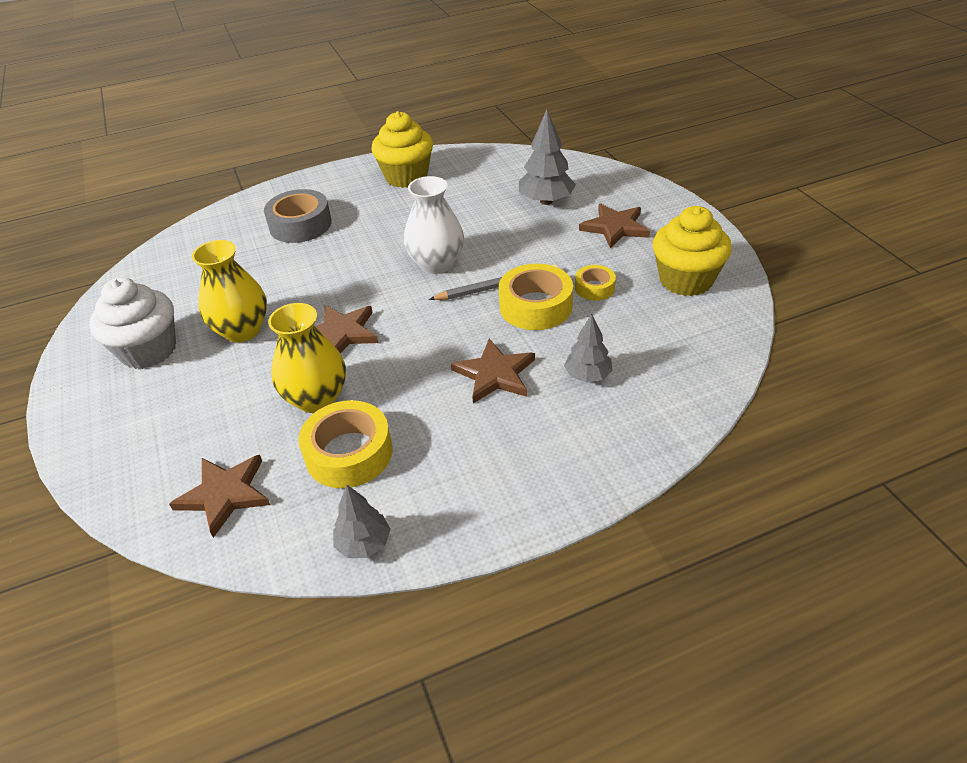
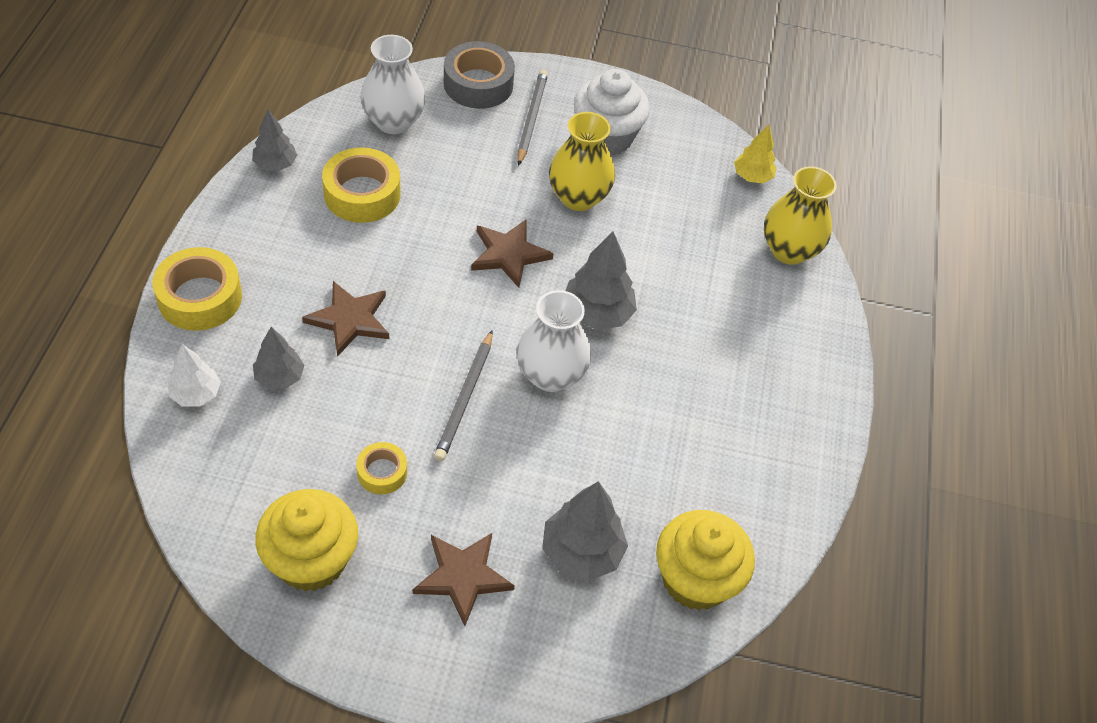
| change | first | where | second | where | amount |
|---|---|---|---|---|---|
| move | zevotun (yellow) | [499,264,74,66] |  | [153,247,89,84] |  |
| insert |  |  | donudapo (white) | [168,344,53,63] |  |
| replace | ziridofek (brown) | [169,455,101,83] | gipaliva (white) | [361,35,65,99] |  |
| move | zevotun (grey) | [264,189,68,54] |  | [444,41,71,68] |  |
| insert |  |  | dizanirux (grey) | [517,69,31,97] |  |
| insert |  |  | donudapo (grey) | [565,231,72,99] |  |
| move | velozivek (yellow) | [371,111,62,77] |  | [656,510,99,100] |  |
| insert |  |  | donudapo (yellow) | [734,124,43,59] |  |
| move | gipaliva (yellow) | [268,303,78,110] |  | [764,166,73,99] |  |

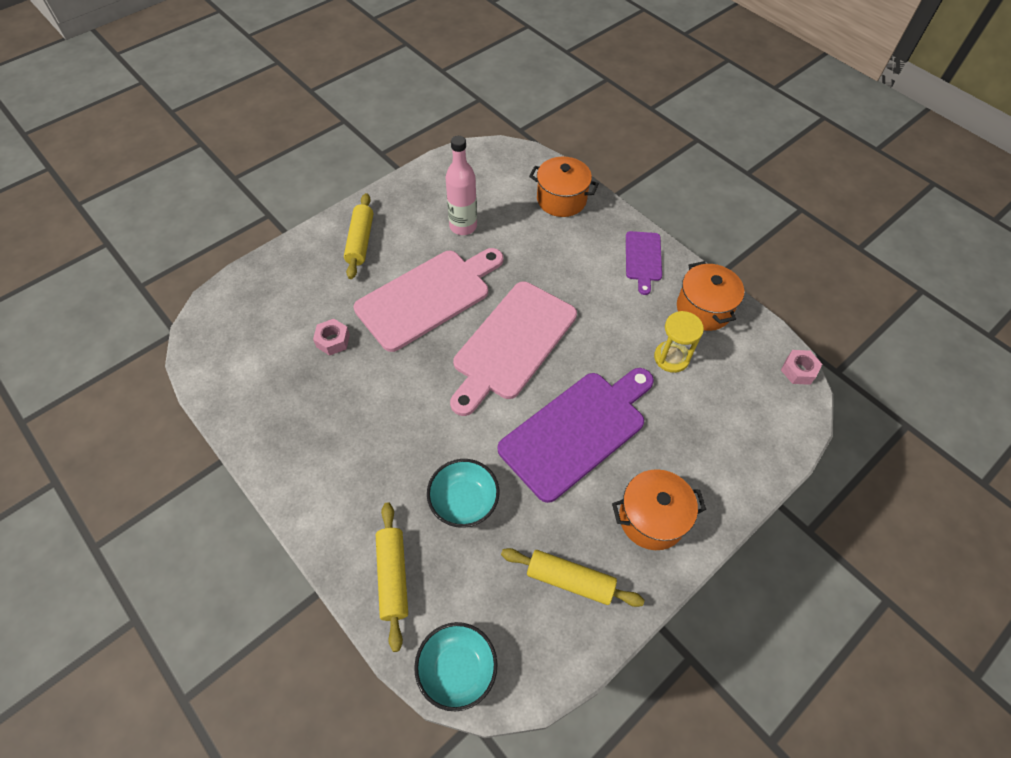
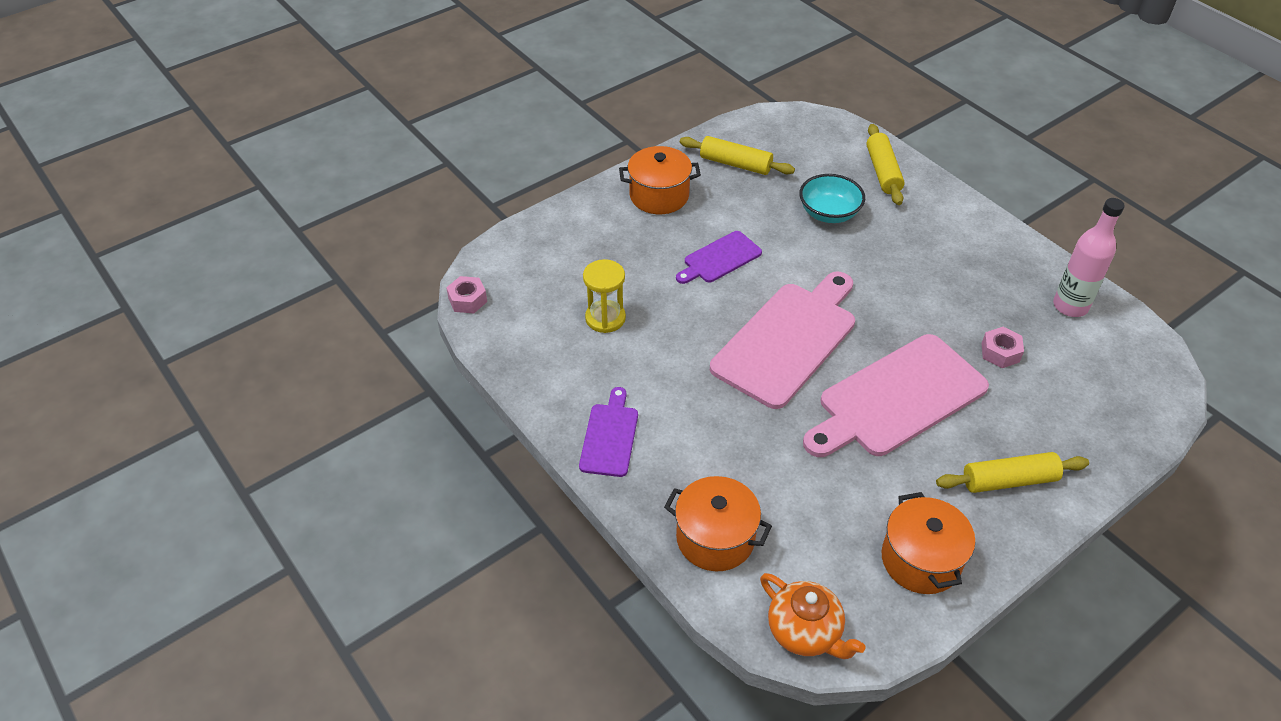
| change | first | where | second | where | amount |
|---|---|---|---|---|---|
| resize | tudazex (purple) | [498,368,156,135] |  | [676,231,86,53] | x0.52 |
| insert |  |  | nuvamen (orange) | [760,573,106,86] |  |
| move | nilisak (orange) | [677,261,67,70] |  | [881,492,94,102] |  |
| rotate | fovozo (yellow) | [344,193,29,86] |  | [936,452,153,41] | 75 degrees clockwise |
| move | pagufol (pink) | [445,136,32,99] |  | [1053,198,72,119] |  |
| delete | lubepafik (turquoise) | [414,622,84,89] |  |  |  |

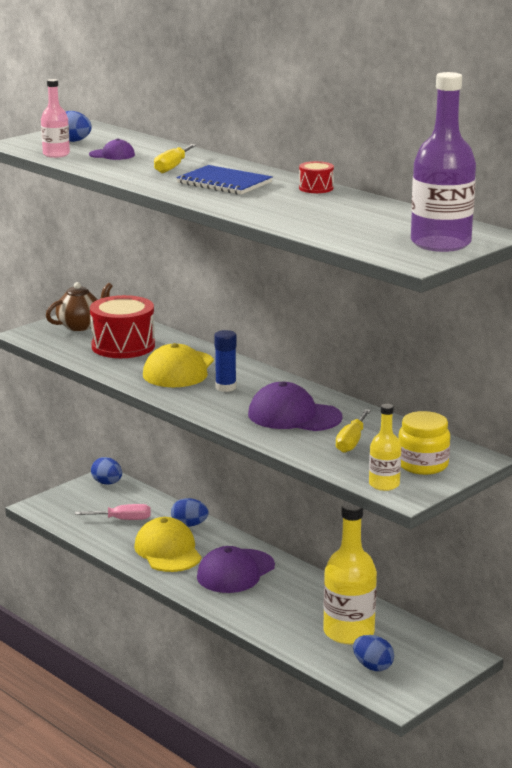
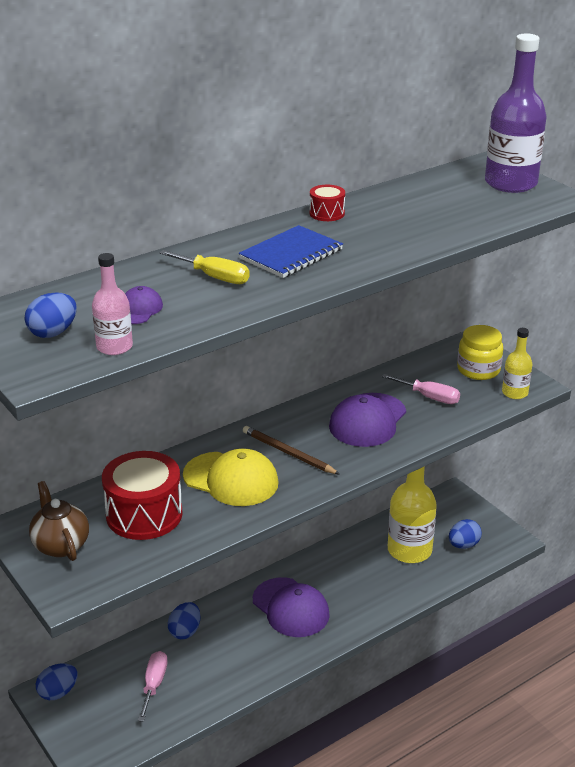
| change | first | where | second | where | amount |
|---|---|---|---|---|---|
| replace | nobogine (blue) | [214,330,23,62] | dizanirux (brown) | [243,426,97,49] |  |
| recolor | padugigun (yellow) | [336,409,35,44] | padugigun (pink) | [382,374,78,30] |  |
| delete | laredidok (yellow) | [134,517,67,55] |  |  |  |

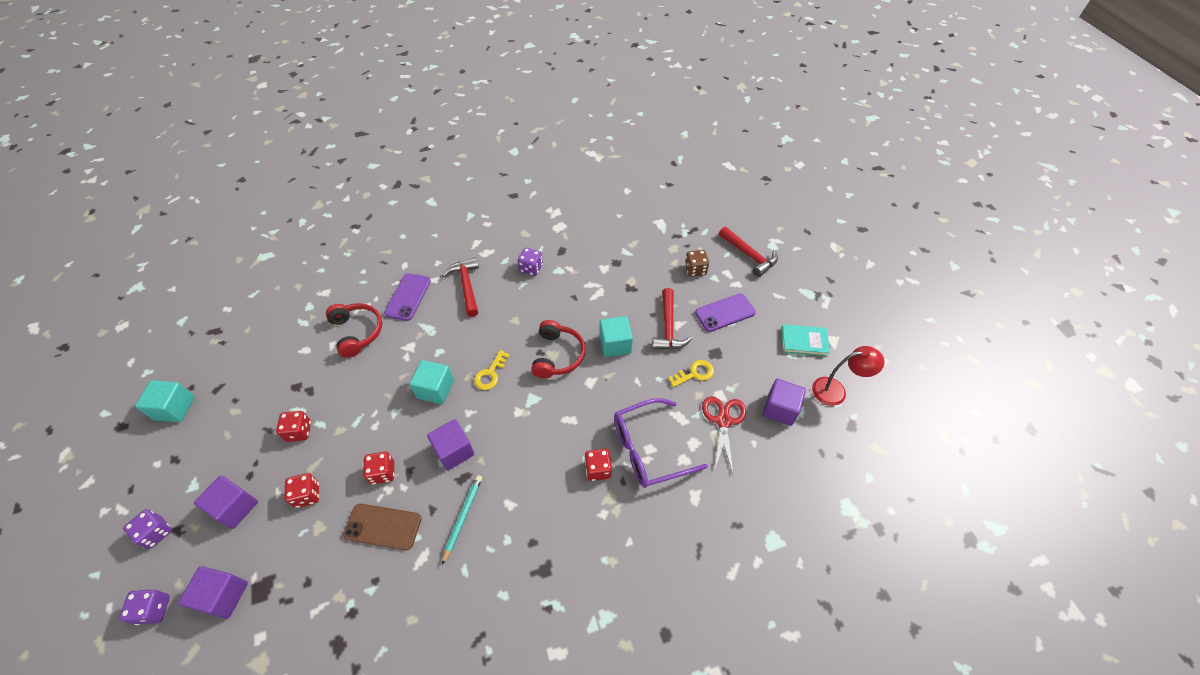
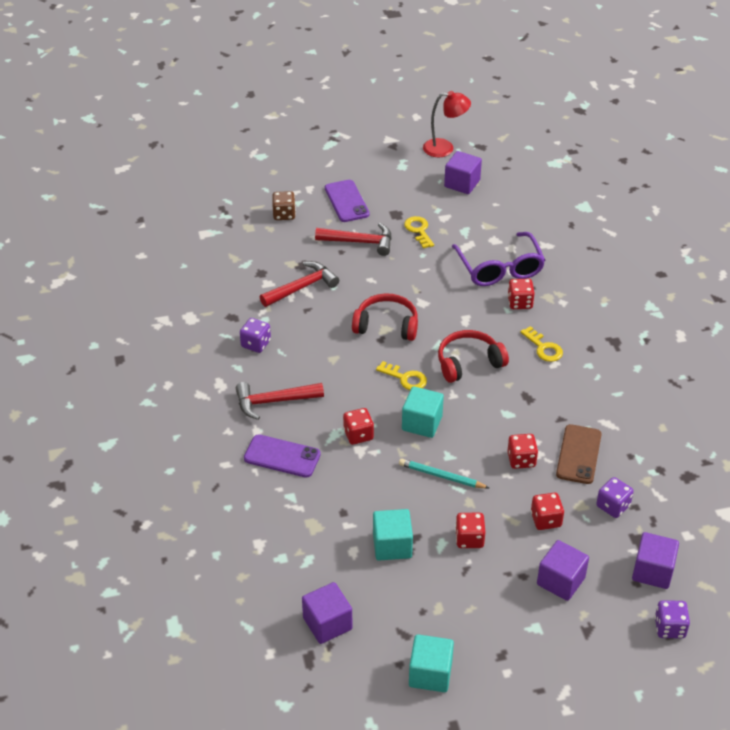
| change | first | where | second | where | amount |
|---|---|---|---|---|---|
| move | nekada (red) | [719,226,59,51] |  | [260,261,79,46] |  |
| move | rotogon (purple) | [427,419,47,52] |  | [302,582,50,62] |  |
| insert |  |  | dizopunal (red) | [343,408,31,37] |  |
| move | rotogon (turquoise) | [600,316,33,41] |  | [373,509,40,51] |  |
| move | dizanirux (turquoise) | [442,475,40,90] |  | [399,459,90,29] |  |
| rotate | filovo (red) | [812,346,72,60] |  | [423,91,48,66] | 90 degrees clockwise |
| move | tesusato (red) | [326,303,56,55] |  | [438,330,71,53] |  |
| insert |  |  | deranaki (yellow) | [520,326,43,36] |  |
| move | dizopunal (purple) | [123,509,49,40] |  | [596,477,38,41] |  |
| delete | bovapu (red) | [702,396,44,77] |  |  |  |
| delete | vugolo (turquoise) | [781,324,49,32] |  |  |  |

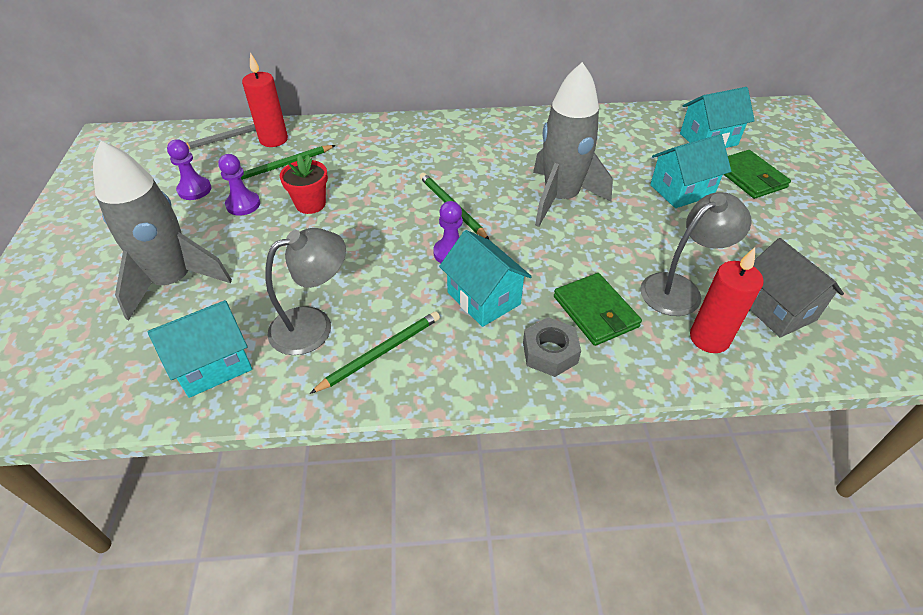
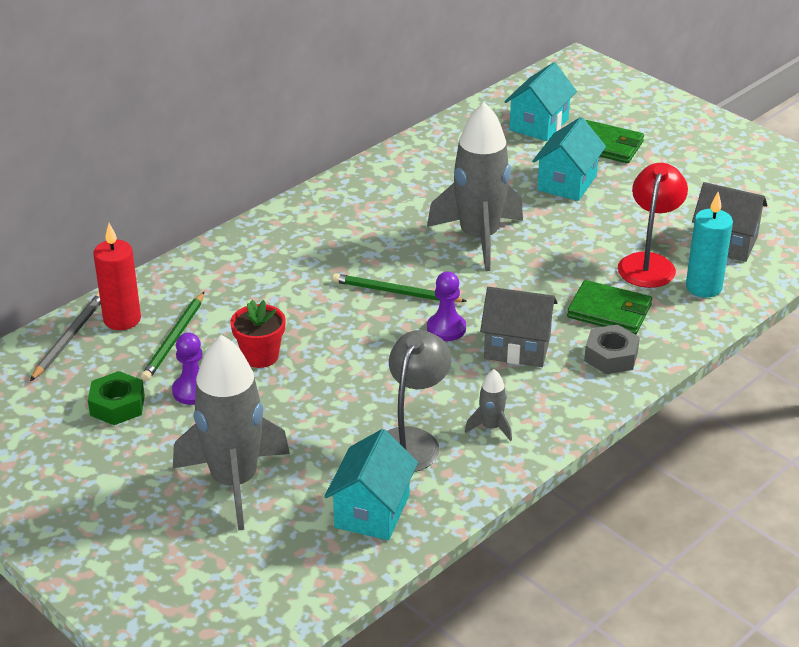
| change | first | where | second | where | amount |
|---|---|---|---|---|---|
| replace | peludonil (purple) | [167,139,44,61] | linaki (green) | [88,371,57,54] |  |
| replace | dizanirux (green) | [310,311,130,83] | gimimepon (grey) | [465,369,47,72] |  |
| recolor | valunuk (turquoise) | [439,230,93,97] | valunuk (grey) | [480,287,78,80] |  |
| recolor | filovo (grey) | [640,192,112,124] | filovo (red) | [618,163,70,125] |  |
| recolor | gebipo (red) | [690,247,74,106] | gebipo (turquoise) | [686,192,47,106] |  |

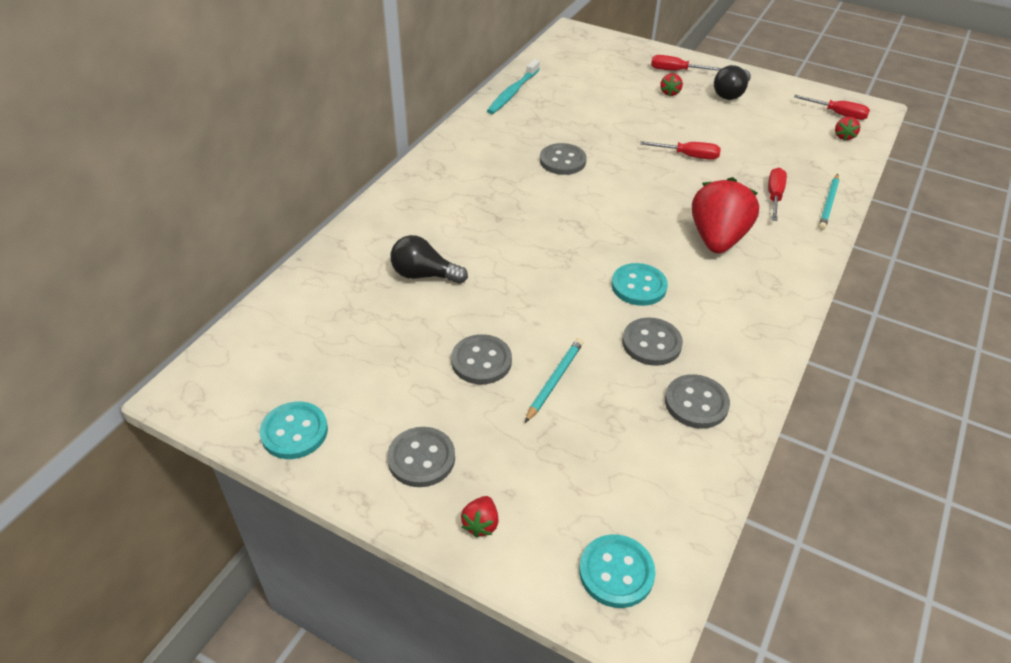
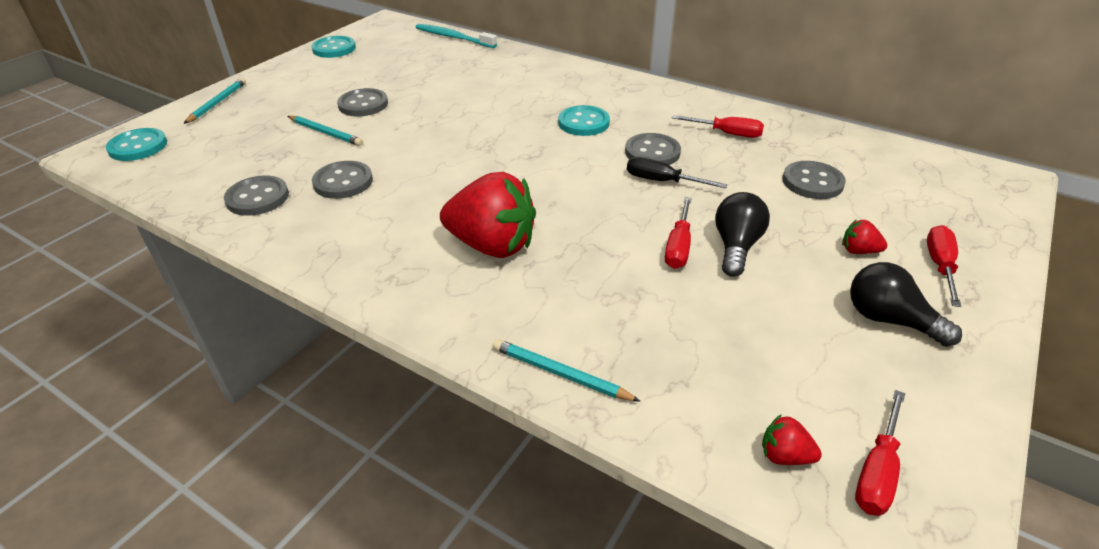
| change | first | where | second | where | amount |
|---|---|---|---|---|---|
| replace | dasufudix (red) | [461,496,38,42] | dizanirux (turquoise) | [184,78,62,46] |  |
| move | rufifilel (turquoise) | [487,59,53,55] |  | [416,24,81,24] |  |
| move | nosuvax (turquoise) | [611,263,57,43] |  | [558,105,52,31] |  |
| insert |  |  | padugigun (black) | [627,157,100,31] |  |
| move | padugigun (red) | [768,168,19,53] |  | [672,115,92,23] |  |
| move | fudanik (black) | [390,235,78,49] |  | [715,192,55,85] |  |
| move | nosuvax (grey) | [387,427,68,60] |  | [782,161,64,38] |  |

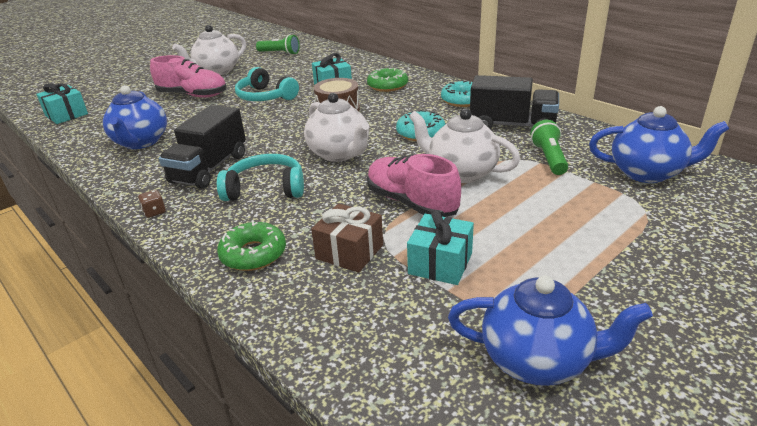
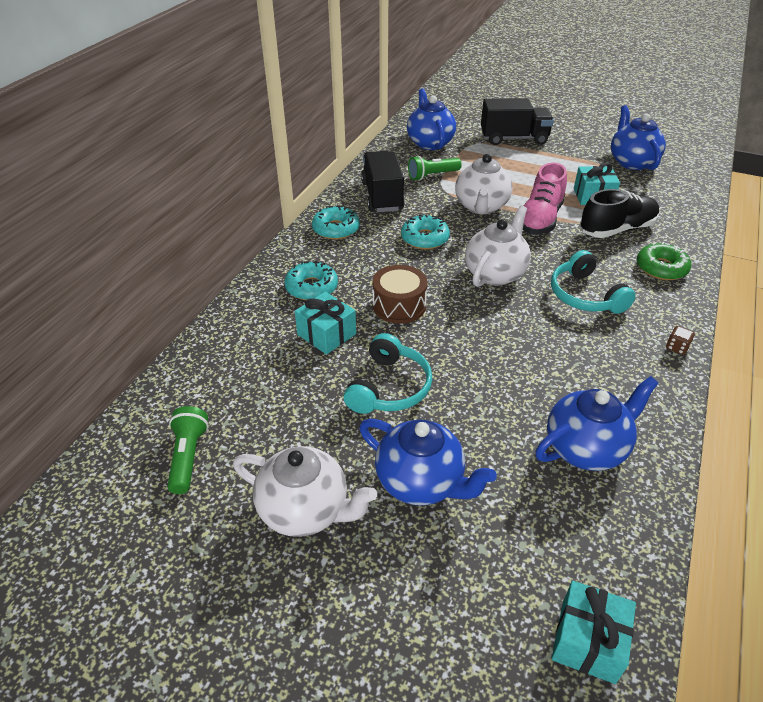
| change | first | where | second | where | amount |
|---|---|---|---|---|---|
| recolor | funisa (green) | [367,68,41,24] | funisa (turquoise) | [285,261,53,39] |  |
| replace | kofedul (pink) | [150,55,77,43] | nuvamen (blue) | [359,419,138,86] |  |
| move | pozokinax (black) | [159,105,87,84] |  | [481,98,73,47] |  |
| replace | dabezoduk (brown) | [311,203,72,70] | kofedul (black) | [580,189,79,49] |  |

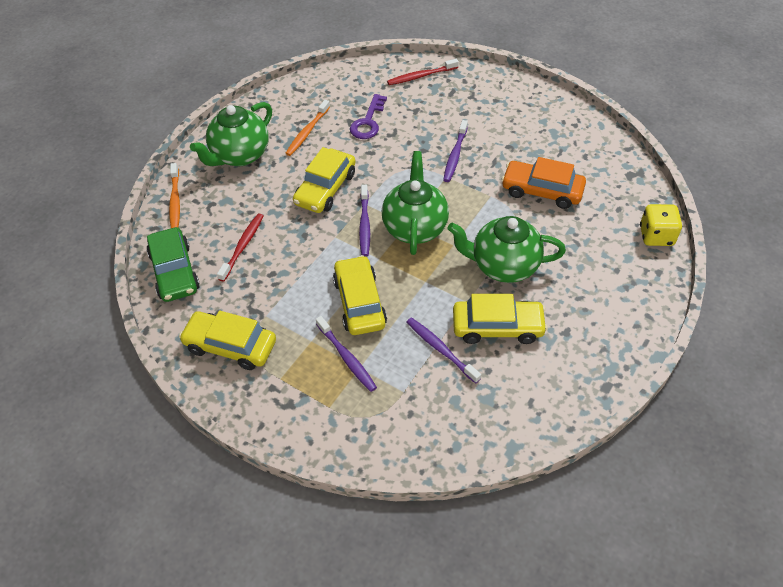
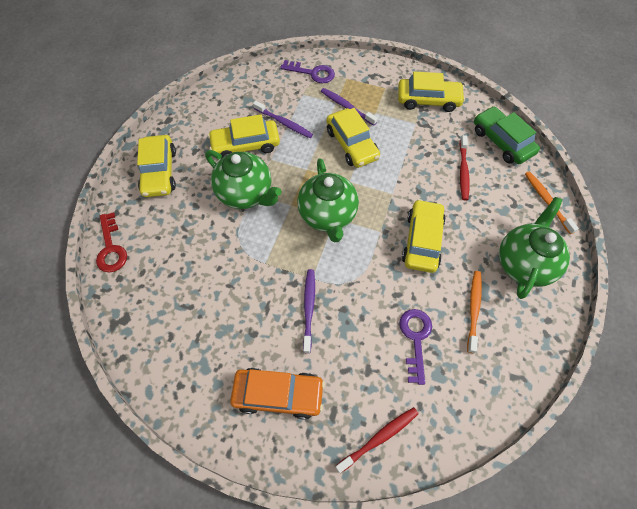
| change | first | where | second | where | amount |
|---|---|---|---|---|---|
| replace | dizopunal (yellow) | [640,204,42,42] | deranaki (red) | [96,212,31,60] |  |
| insert |  |  | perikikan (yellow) | [137,135,39,62] |  |
| rotate | nuvamen (green) | [447,216,119,67] |  | [205,150,77,59] | 45 degrees clockwise |
| move | perikikan (orange) | [502,157,84,52] |  | [230,368,95,52] |  |
| insert |  |  | deranaki (purple) | [280,60,55,23] |  |
| delete | rufifilel (purple) | [359,185,11,72] |  |  |  |

